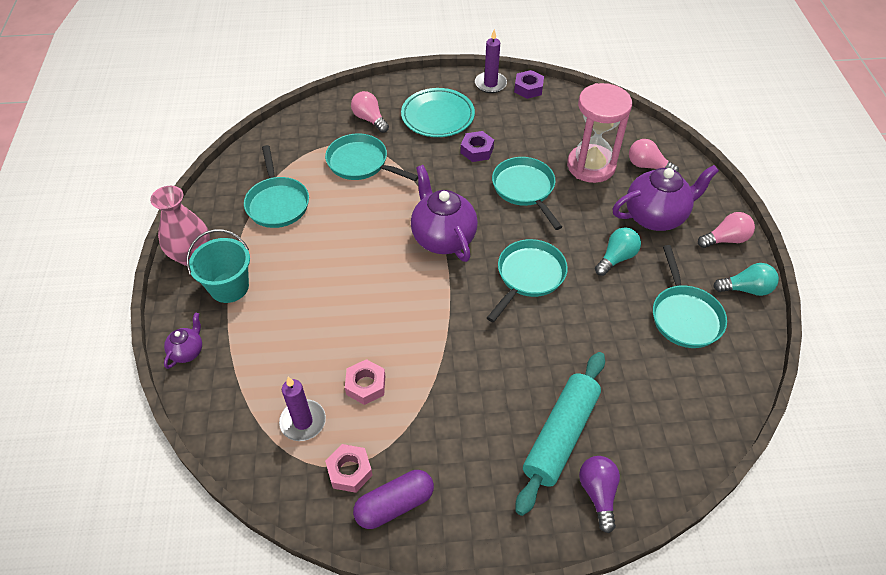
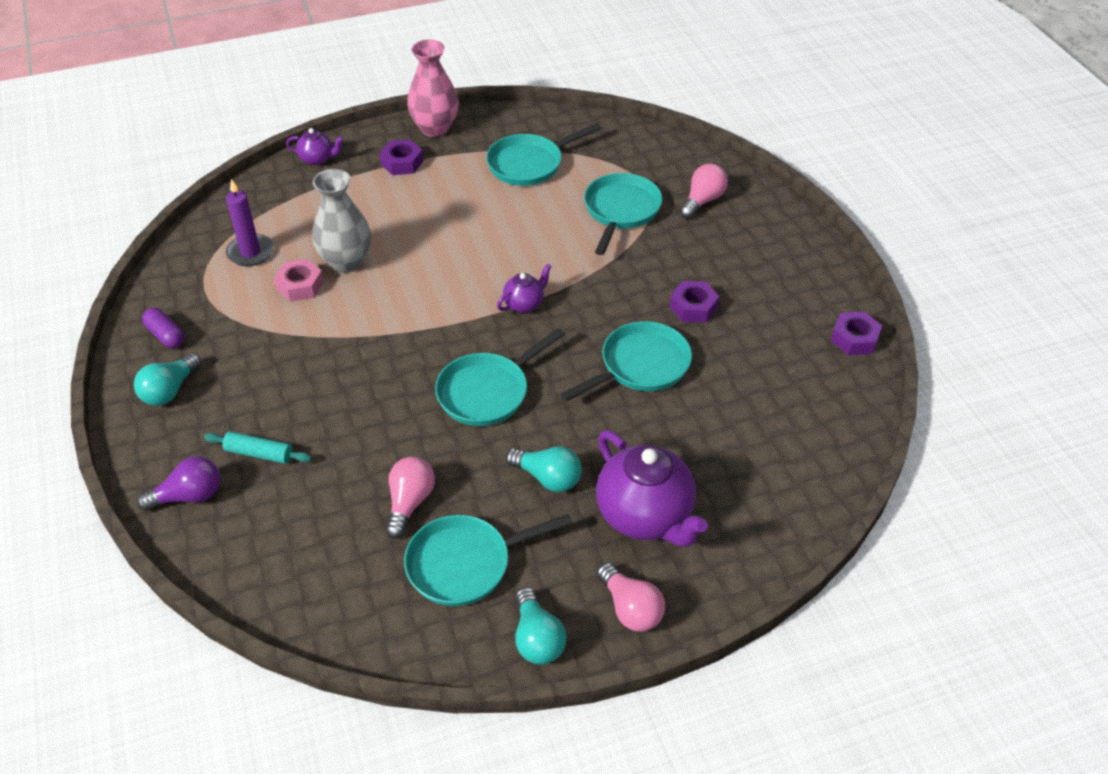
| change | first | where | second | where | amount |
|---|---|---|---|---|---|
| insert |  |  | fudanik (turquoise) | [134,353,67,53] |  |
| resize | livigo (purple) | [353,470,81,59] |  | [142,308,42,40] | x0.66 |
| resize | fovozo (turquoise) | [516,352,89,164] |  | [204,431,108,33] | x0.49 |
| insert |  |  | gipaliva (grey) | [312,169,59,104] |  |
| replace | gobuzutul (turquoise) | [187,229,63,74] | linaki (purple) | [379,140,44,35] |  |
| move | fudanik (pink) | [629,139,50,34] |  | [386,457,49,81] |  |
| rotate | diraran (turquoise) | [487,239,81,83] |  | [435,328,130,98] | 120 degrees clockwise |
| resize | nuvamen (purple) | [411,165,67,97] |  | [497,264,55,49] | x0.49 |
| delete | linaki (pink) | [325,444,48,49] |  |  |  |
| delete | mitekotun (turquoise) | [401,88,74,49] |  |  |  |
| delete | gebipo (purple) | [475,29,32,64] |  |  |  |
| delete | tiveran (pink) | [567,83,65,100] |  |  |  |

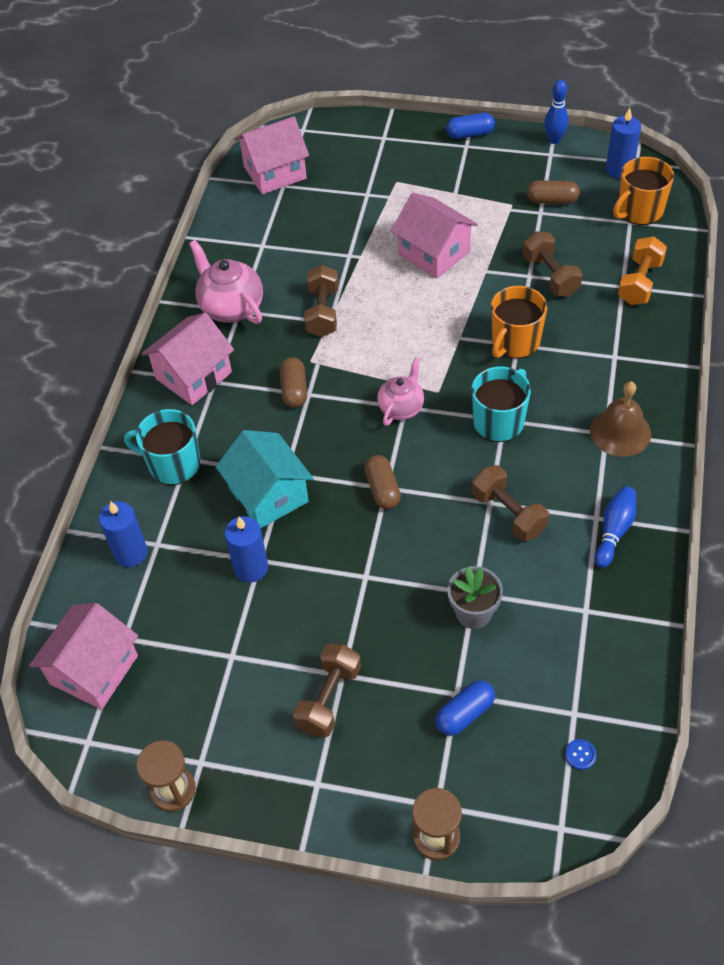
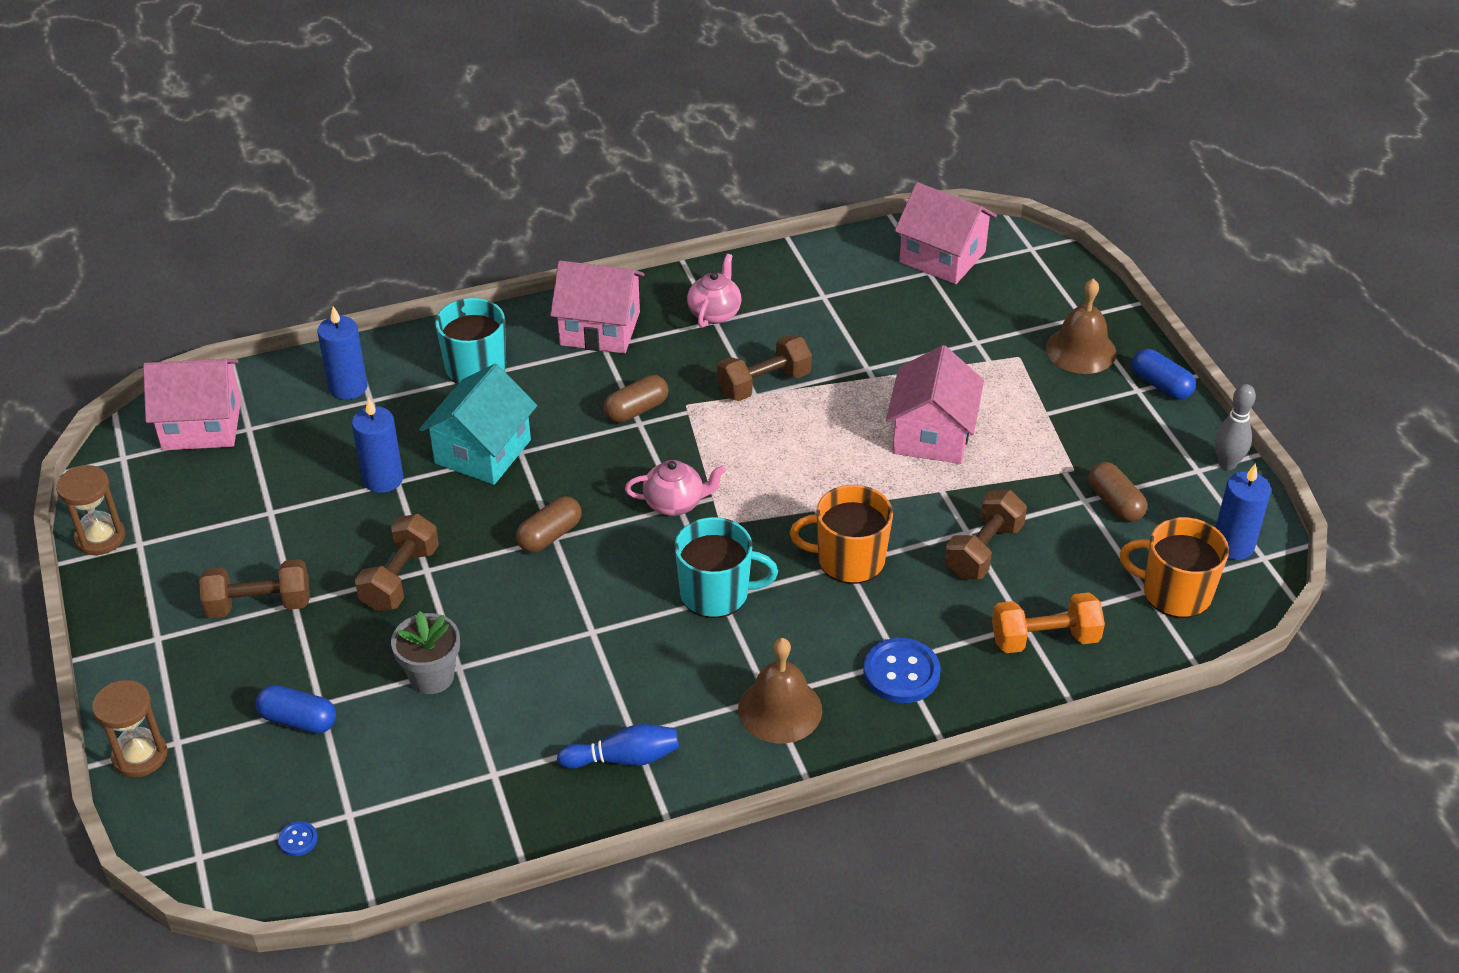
| change | first | where | second | where | amount |
|---|---|---|---|---|---|
| move | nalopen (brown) | [472,465,77,76] |  | [355,514,84,97] |  |
| resize | nuvamen (pink) | [189,240,74,84] |  | [687,254,54,74] | x0.65 |
| insert |  |  | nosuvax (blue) | [863,638,78,65] |  |
| insert |  |  | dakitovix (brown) | [1046,278,70,96] |  |
| recolor | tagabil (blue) | [544,80,25,64] | tagabil (grey) | [1215,384,41,86] |  |

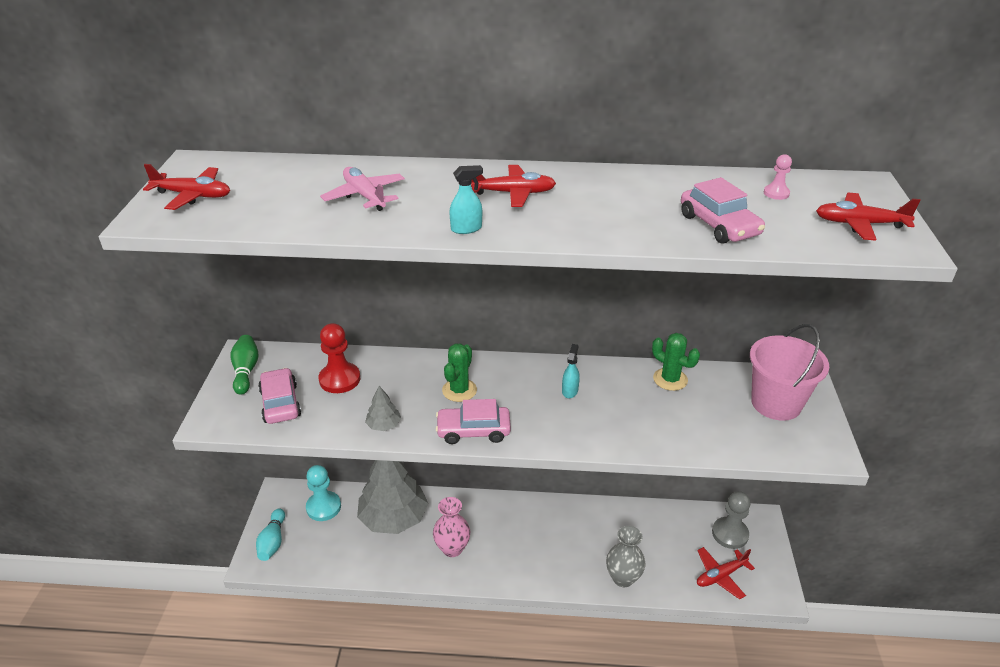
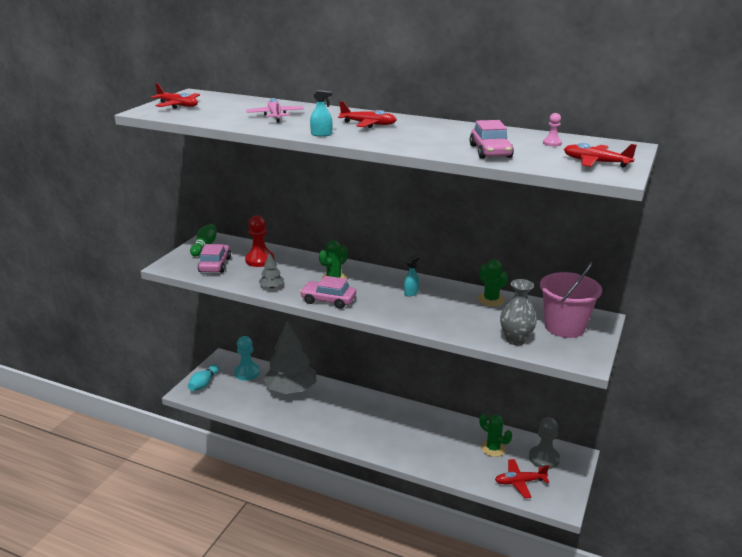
| change | first | where | second | where | amount |
|---|---|---|---|---|---|
| insert |  |  | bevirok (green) | [479,413,33,44] |  |
| move | gipaliva (grey) | [606,526,39,61] |  | [500,279,37,66] |  |
| delete | gipaliva (pink) | [433,497,37,60] |  |  |  |

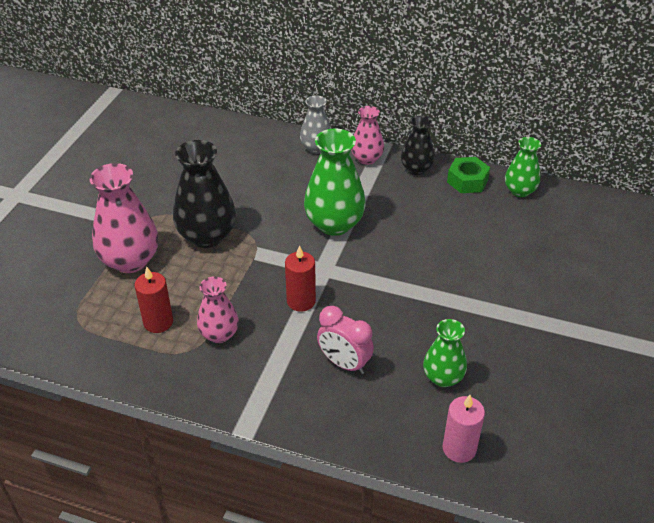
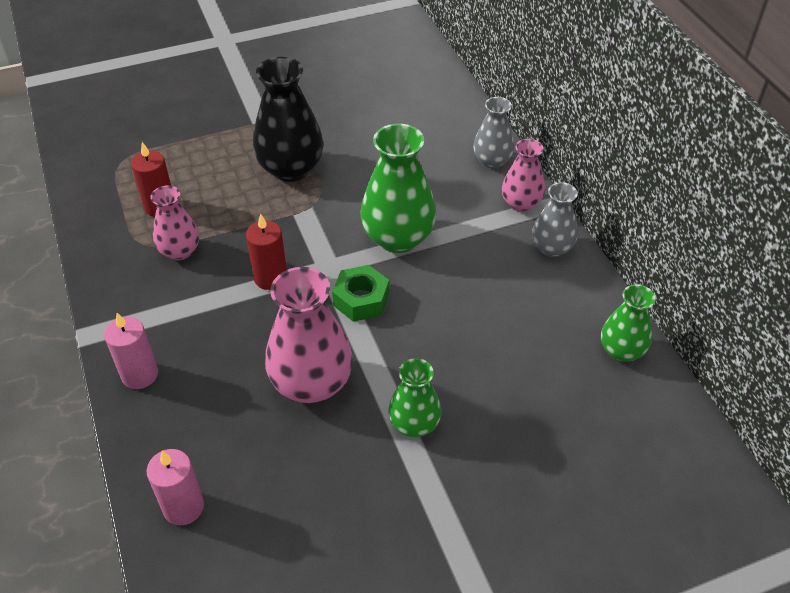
| change | first | where | second | where | amount |
|---|---|---|---|---|---|
| insert |  |  | gebipo (pink) | [104,313,54,76] |  |
| move | gipaliva (pink) | [89,163,69,110] |  | [265,267,88,136] |  |
| move | linaki (green) | [447,157,43,36] |  | [332,265,57,57] |  |
| move | gipaliva (green) | [423,319,44,68] |  | [388,358,54,79] |  |
| recolor | gipaliva (black) | [401,116,34,59] | gipaliva (grey) | [532,182,46,75] |  |
| delete | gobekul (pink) | [317,306,57,68] |  |  |  |

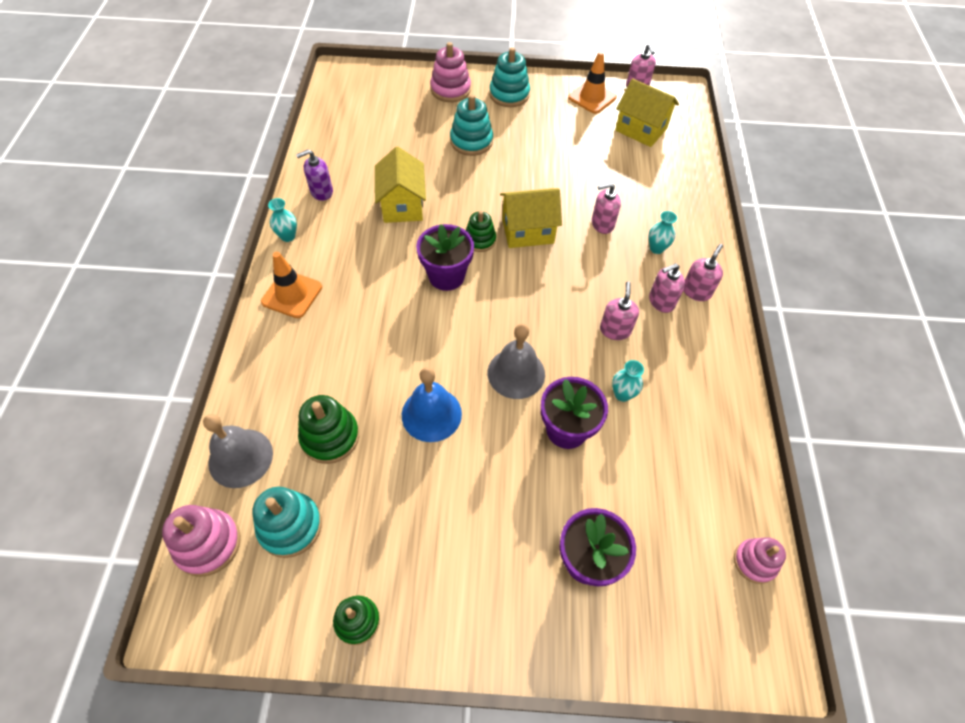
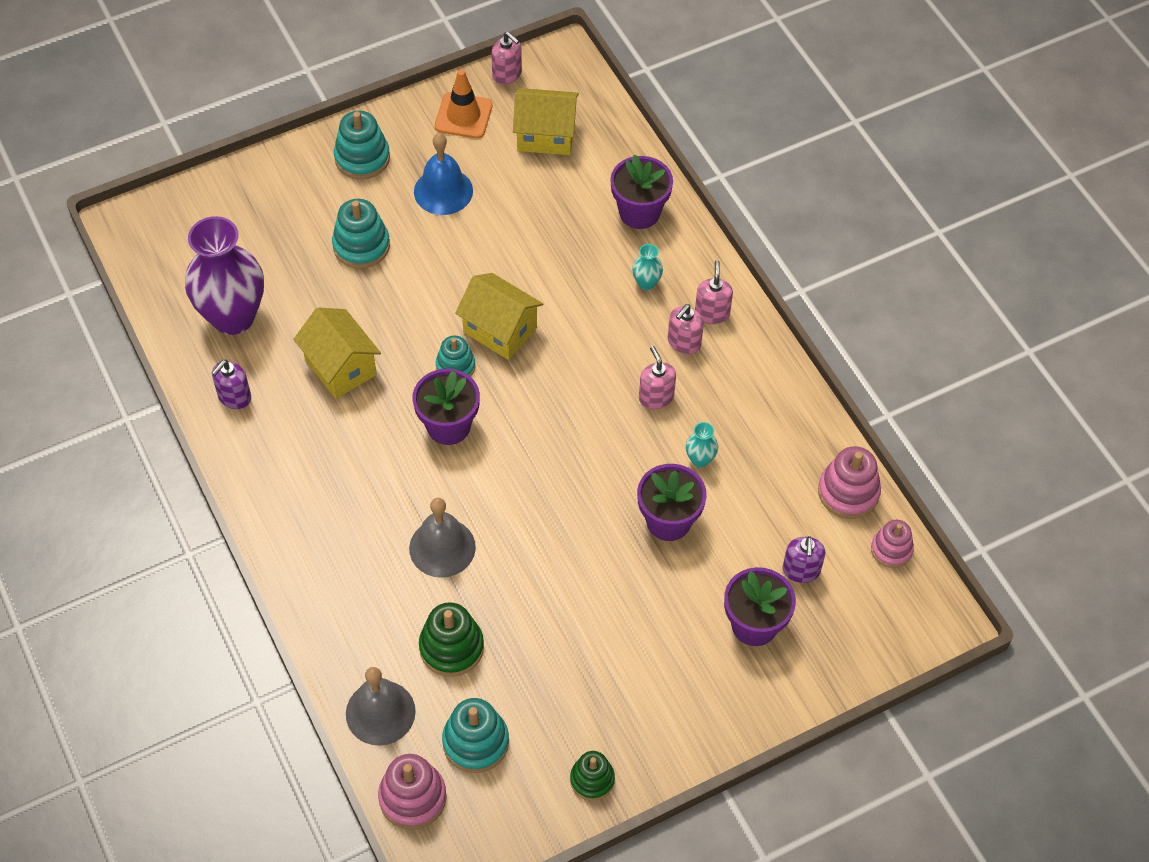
| change | first | where | second | where | amount |
|---|---|---|---|---|---|
| insert |  |  | gipaliva (purple) | [185,216,79,119] |  |
| move | dakitovix (grey) | [488,324,57,75] |  | [409,498,67,80] |  |
| move | dakitovix (blue) | [402,367,60,75] |  | [414,134,59,81] |  |
| recolor | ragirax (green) | [466,211,30,41] | ragirax (turquoise) | [436,336,39,41] |  |
| rotate | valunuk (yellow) | [500,188,62,60] |  | [455,273,88,87] | 75 degrees clockwise |
| insert |  |  | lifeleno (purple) | [610,154,63,75] |  |
| insert |  |  | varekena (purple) | [782,536,43,47] |  |
| move | ragirax (pink) | [430,42,41,60] |  | [818,446,63,73] |  |
| delete | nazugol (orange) | [261,252,61,66] |  |  |  |
| delete | gipaliva (turquoise) | [268,198,29,44] |  |  |  |
| delete | varekena (pink) | [592,183,29,51] |  |  |  |

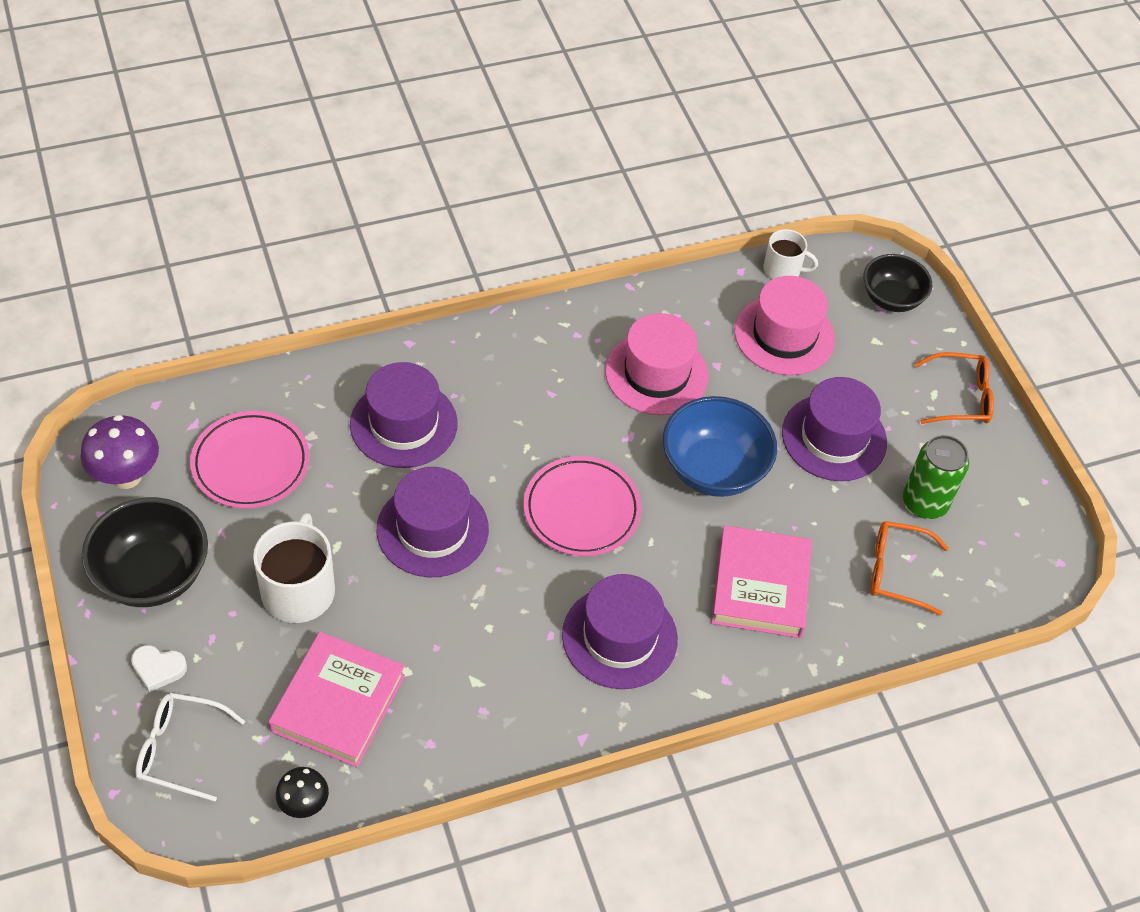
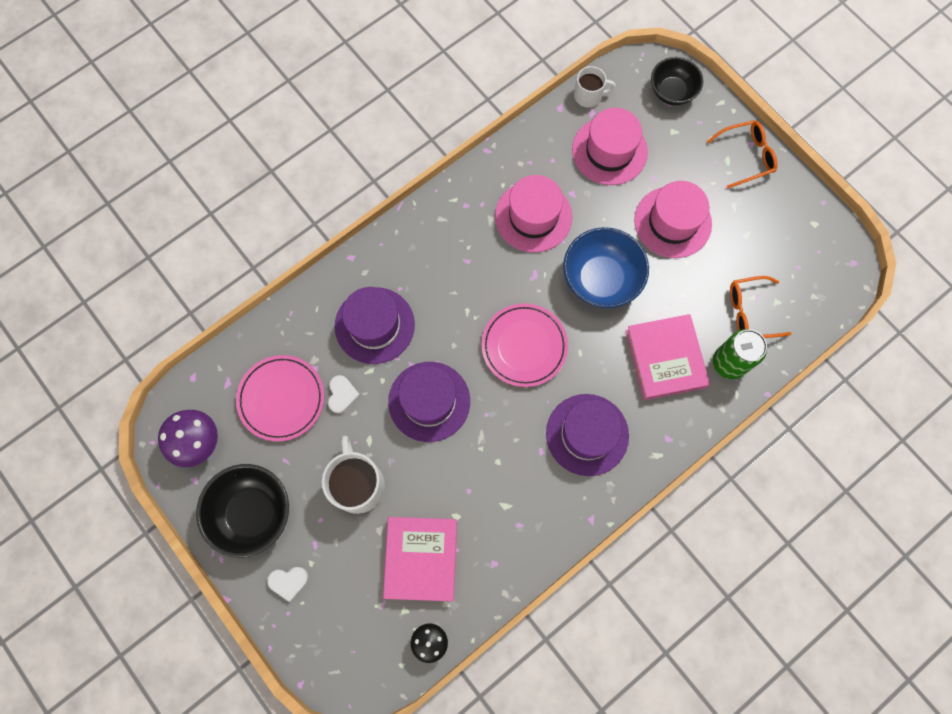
| change | first | where | second | where | amount |
|---|---|---|---|---|---|
| insert |  |  | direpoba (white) | [328,375,32,39] |  |
| recolor | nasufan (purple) | [782,377,105,104] | nasufan (pink) | [634,181,78,77] |  |
| move | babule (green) | [903,435,66,84] |  | [713,329,54,50] |  |
| delete | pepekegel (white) | [135,693,110,108] |  |  |  |

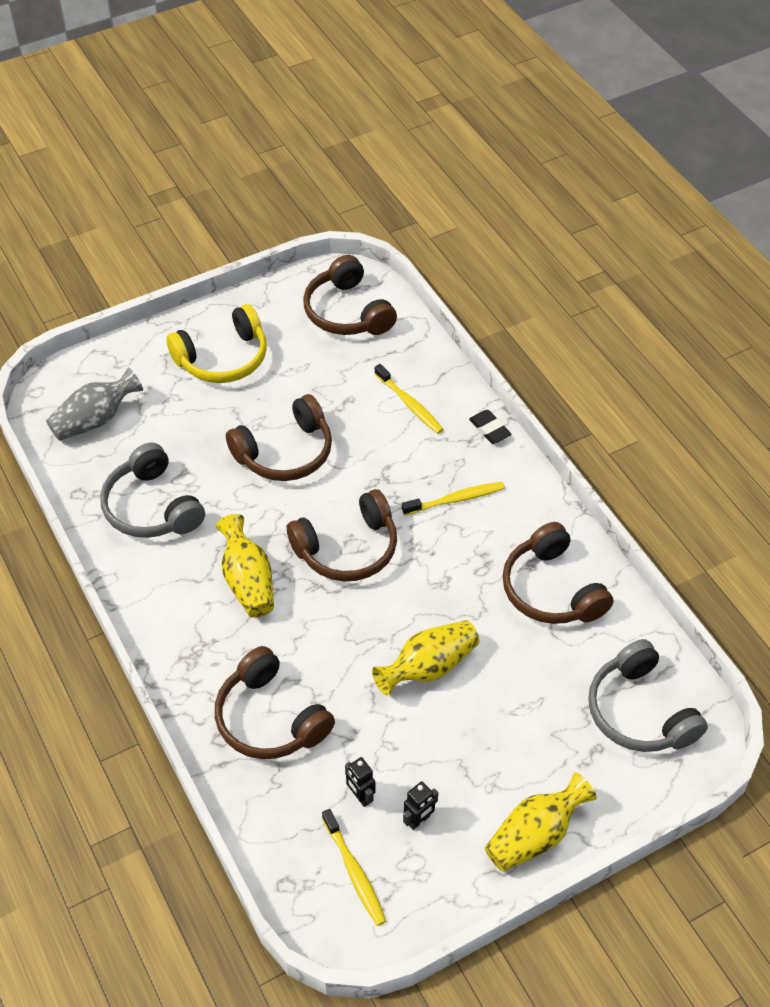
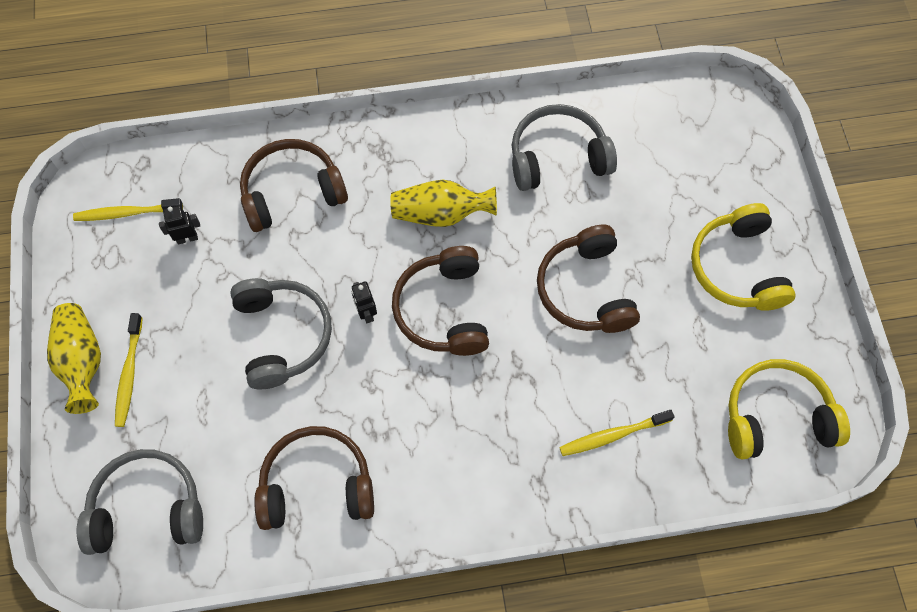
| change | first | where | second | where | amount |
|---|---|---|---|---|---|
| move | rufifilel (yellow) | [402,482,103,34] |  | [115,313,28,114] |  |
| replace | gipaliva (yellow) | [372,620,107,76] | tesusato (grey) | [230,278,102,111] |  |
| move | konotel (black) | [403,781,35,49] |  | [352,281,25,42] |  |
| recolor | tesusato (brown) | [303,255,94,80] | tesusato (yellow) | [728,359,122,100] |  |
| delete | gipaliva (grey) | [46,368,97,73] |  |  |  |
| delete | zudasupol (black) | [469,410,43,34] |  |  |  |

